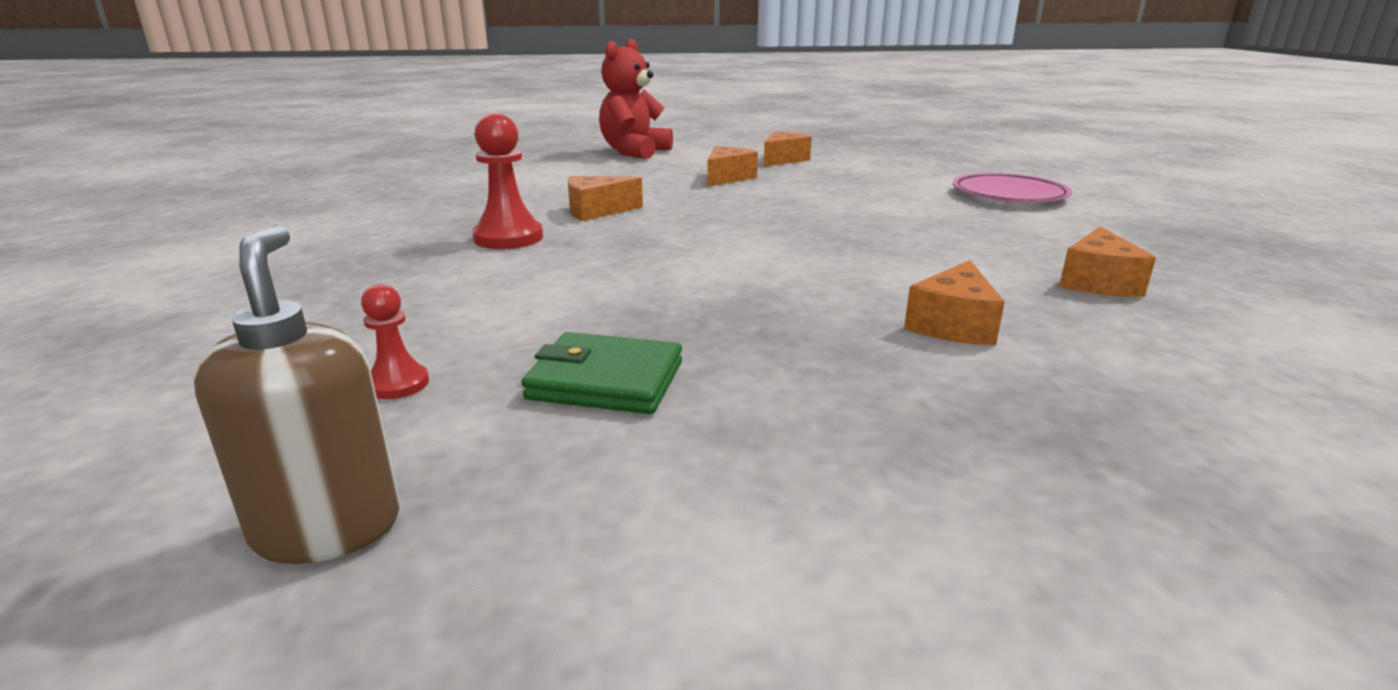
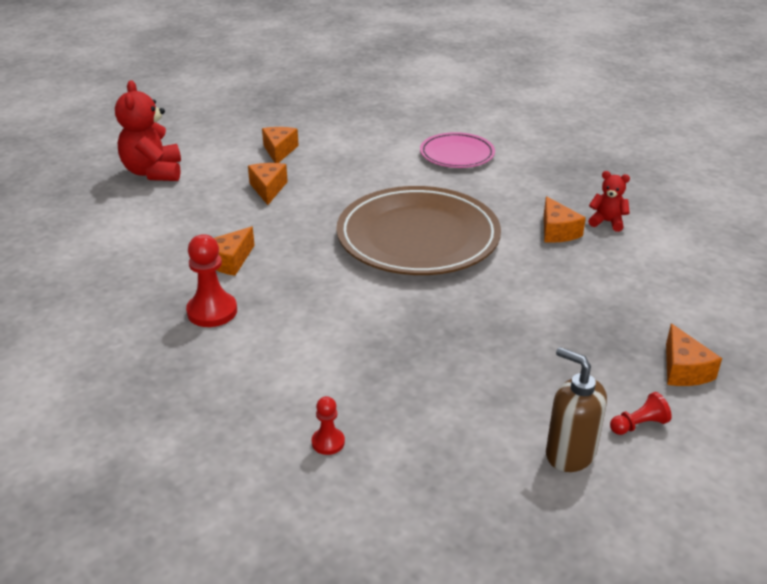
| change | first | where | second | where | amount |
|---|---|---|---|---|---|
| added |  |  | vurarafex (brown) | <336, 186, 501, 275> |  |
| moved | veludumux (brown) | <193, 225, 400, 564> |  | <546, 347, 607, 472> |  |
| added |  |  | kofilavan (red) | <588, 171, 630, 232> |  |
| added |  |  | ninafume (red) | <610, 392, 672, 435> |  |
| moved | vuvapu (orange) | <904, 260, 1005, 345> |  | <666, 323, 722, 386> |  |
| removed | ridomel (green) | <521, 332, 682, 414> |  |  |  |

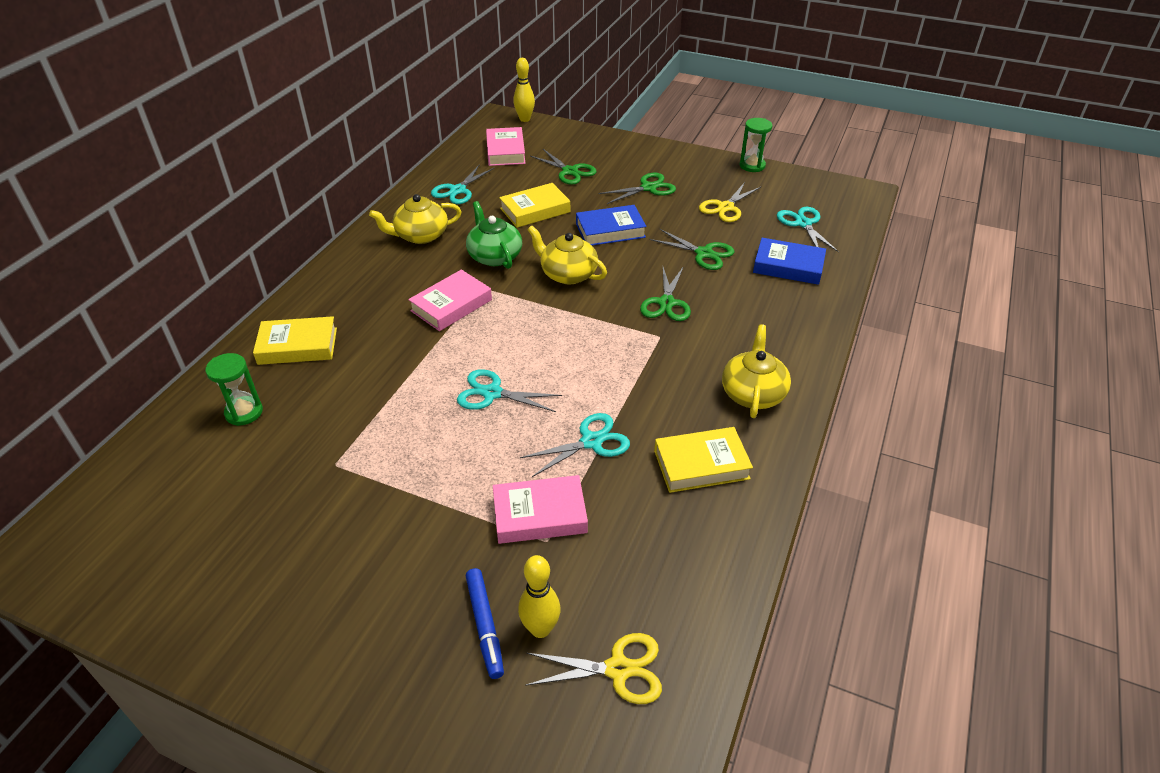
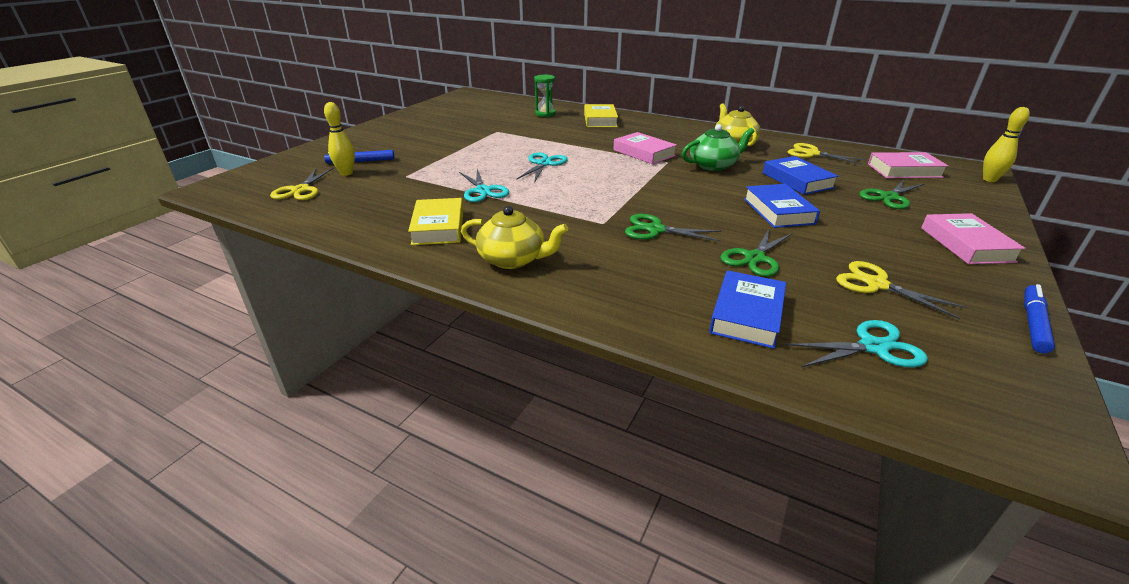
| change | first | where | second | where | amount |
|---|---|---|---|---|---|
| recoloured | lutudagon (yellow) | <499, 183, 570, 228> | lutudagon (blue) | <763, 156, 839, 195> |  |
| recoloured | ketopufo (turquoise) | <431, 164, 494, 204> | ketopufo (yellow) | <788, 143, 866, 165> |  |
| moved | lutudagon (pink) | <493, 475, 588, 544> |  | <921, 213, 1026, 264> |  |
| replaced | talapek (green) | <740, 118, 773, 172> | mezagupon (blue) | <1024, 284, 1055, 354> |  |
| removed | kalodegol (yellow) | <527, 226, 607, 284> |  |  |  |
| removed | ketopufo (green) | <599, 173, 676, 204> |  |  |  |

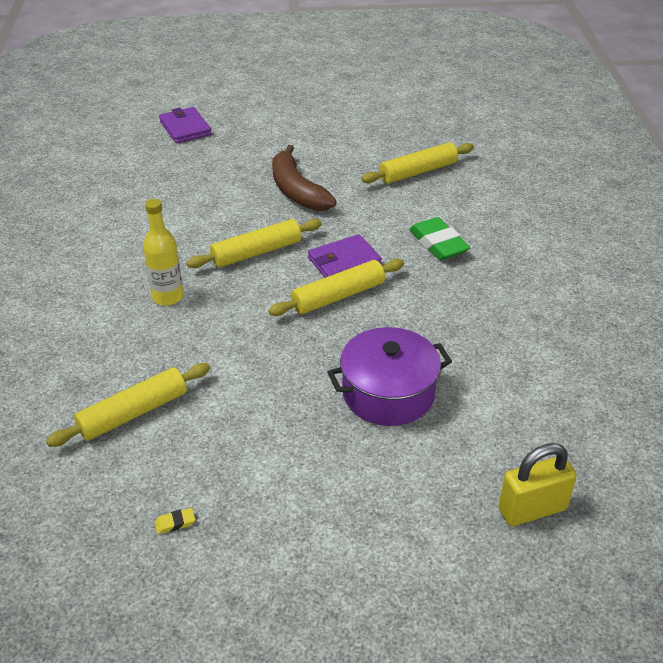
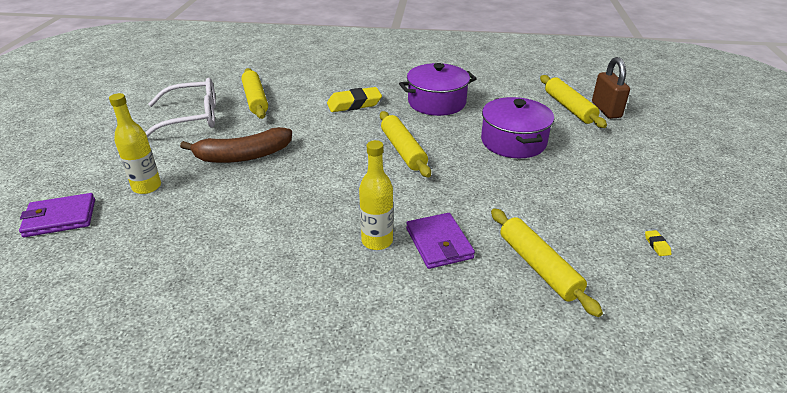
| change | first | where | second | where | amount |
|---|---|---|---|---|---|
| added |  |  | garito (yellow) | <109, 93, 161, 194> |  |
| added |  |  | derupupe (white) | <145, 78, 216, 137> |  |
| recoloured | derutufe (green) | <409, 217, 470, 260> | derutufe (yellow) | <327, 87, 382, 112> |  |
| added |  |  | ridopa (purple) | <399, 63, 477, 116> |  |
| moved | ridomel (purple) | <308, 234, 382, 278> |  | <406, 213, 475, 269> |  |
| moved | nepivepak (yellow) | <187, 219, 322, 268> |  | <540, 75, 607, 128> |  |
| recoloured | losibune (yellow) | <498, 443, 577, 526> | losibune (brown) | <592, 57, 630, 119> |  |

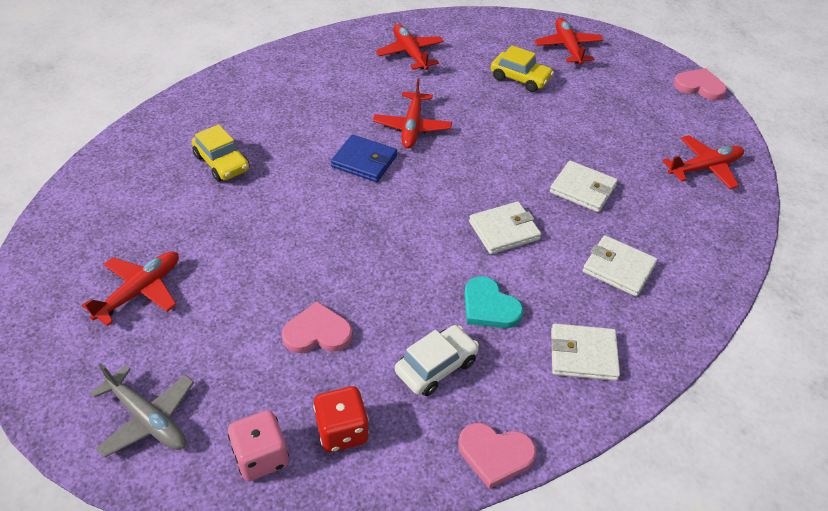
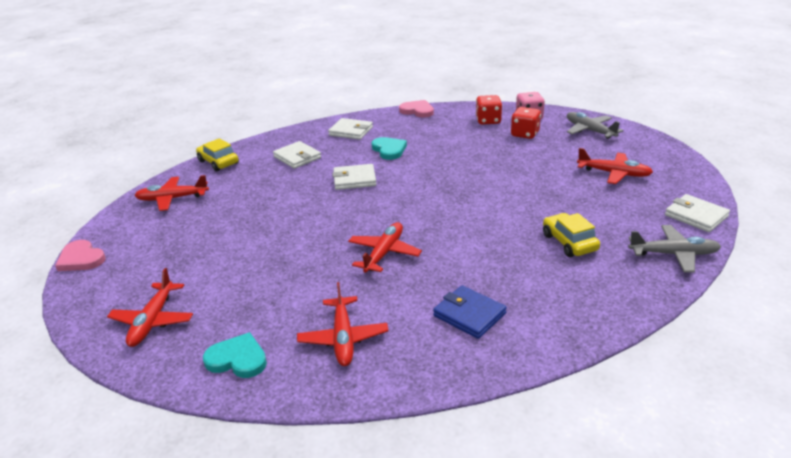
| change | first | where | second | where | amount |
|---|---|---|---|---|---|
| moved | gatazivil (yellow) | <491, 45, 554, 92> |  | <196, 138, 239, 171> |  |
| added |  |  | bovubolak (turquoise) | <203, 332, 267, 378> |  |
| moved | ridomel (blue) | <331, 134, 397, 182> |  | <433, 285, 507, 339> |  |
| added |  |  | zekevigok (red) | <511, 107, 541, 139> |  |
| turned | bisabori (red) | <82, 251, 179, 326> |  | <577, 148, 653, 184> | 120 degrees counterclockwise |
| added |  |  | bisabori (grey) | <628, 225, 721, 272> |  |
| moved | ridomel (white) | <550, 161, 618, 212> |  | <665, 194, 730, 232> |  |
| removed | bovubolak (pink) | <282, 301, 353, 353> |  |  |  |
| removed | gatazivil (white) | <395, 325, 479, 396> |  |  |  |

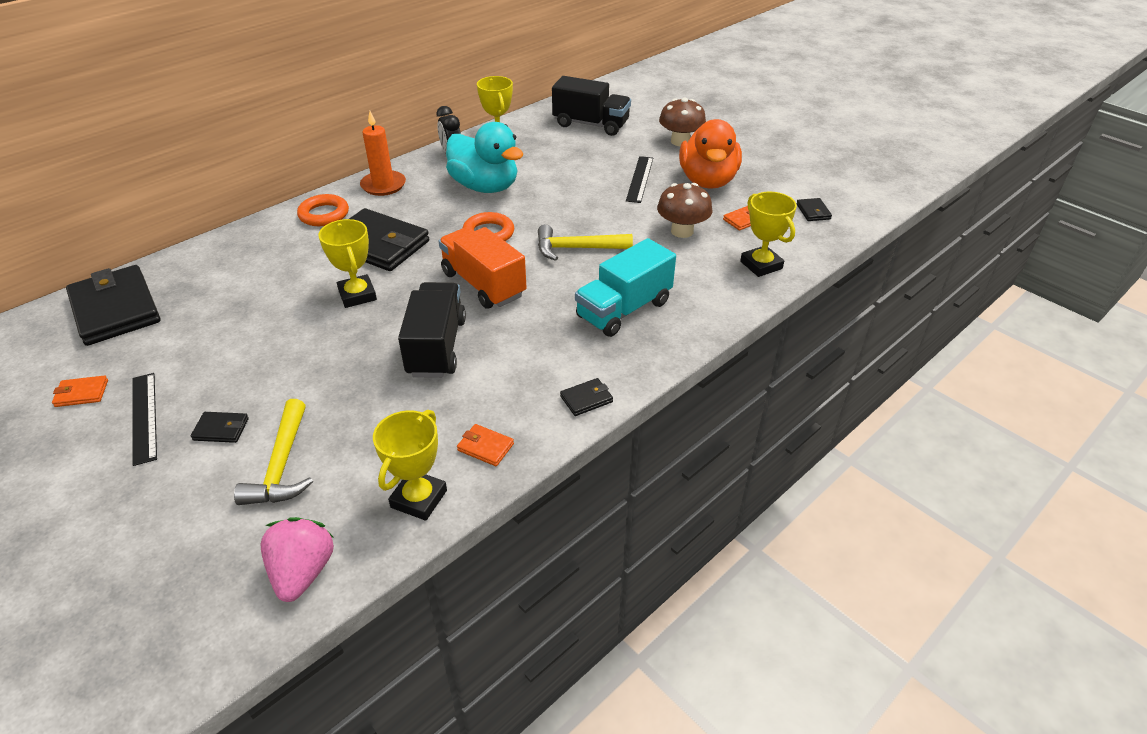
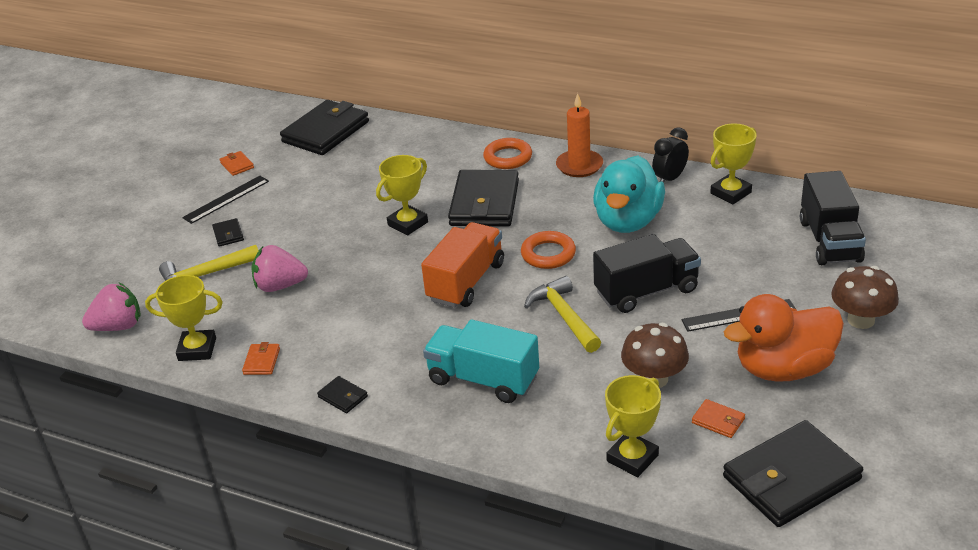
| change | first | where | second | where | amount |
|---|---|---|---|---|---|
| added |  |  | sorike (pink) | <251, 245, 308, 292> |  |
| moved | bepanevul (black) | <398, 282, 466, 378> |  | <593, 234, 701, 313> |  |
| resized | ridomel (black) | <796, 198, 832, 221> |  | <723, 420, 863, 527> | x2.40 |

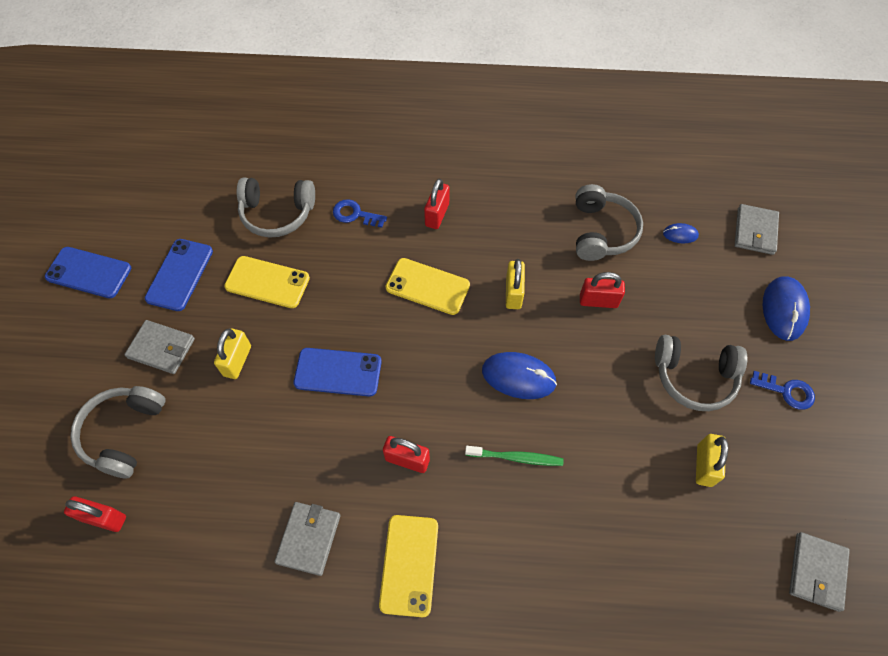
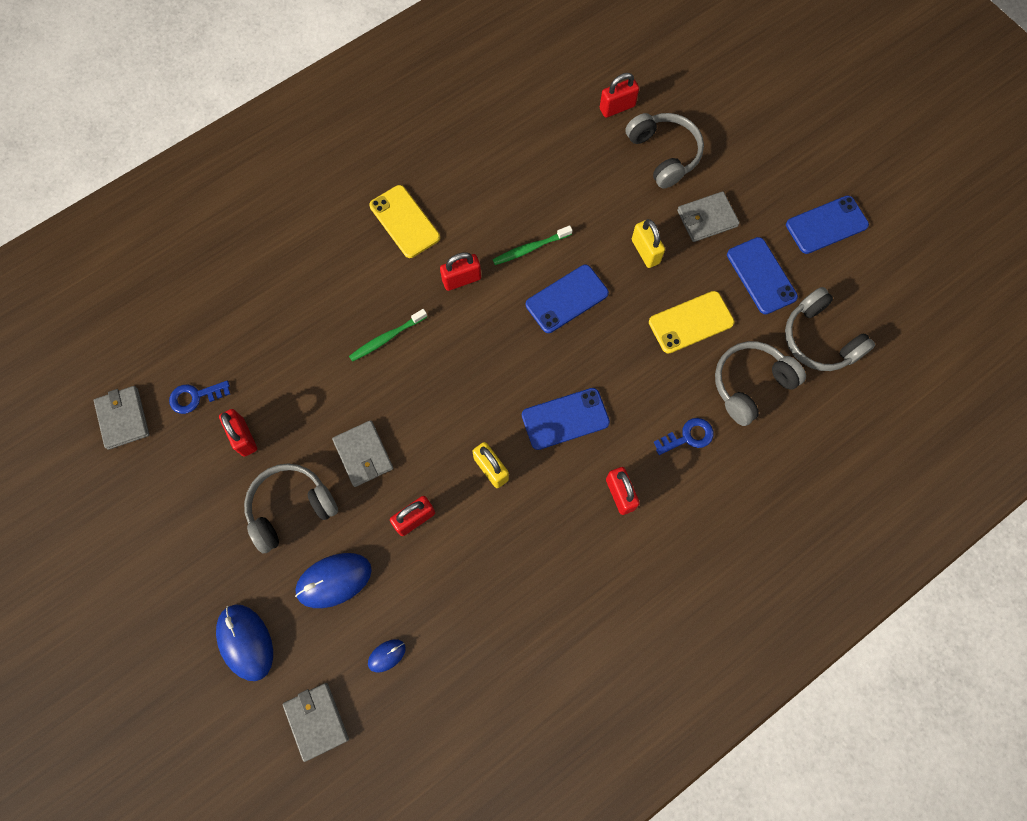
| change | first | where | second | where | amount |
|---|---|---|---|---|---|
| moved | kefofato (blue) | <750, 371, 815, 410> |  | <169, 381, 230, 414> |  |
| recoloured | losibune (yellow) | <696, 434, 728, 487> | losibune (red) | <219, 409, 257, 457> |  |
| moved | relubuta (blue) | <482, 352, 557, 399> |  | <295, 553, 372, 608> |  |
| moved | ridomel (grey) | <274, 502, 340, 576> |  | <332, 420, 393, 487> |  |
| added |  |  | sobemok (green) | <492, 225, 573, 265> |  |
| recoloured | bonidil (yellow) | <386, 258, 470, 315> | bonidil (blue) | <522, 388, 610, 450> |  |
| moved | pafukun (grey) | <576, 184, 643, 261> |  | <785, 287, 875, 371> |  |

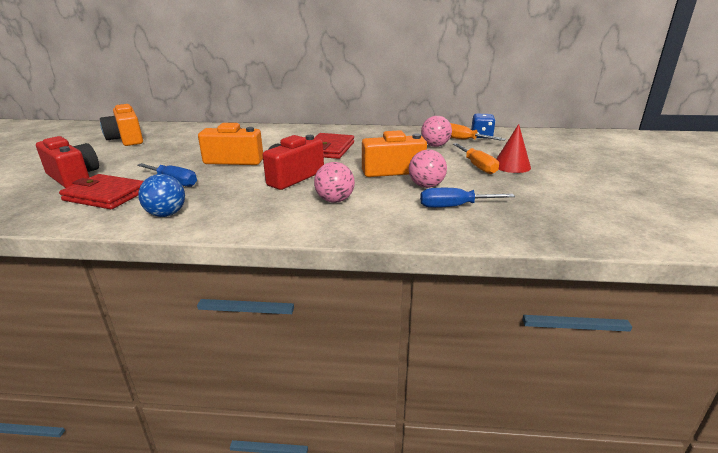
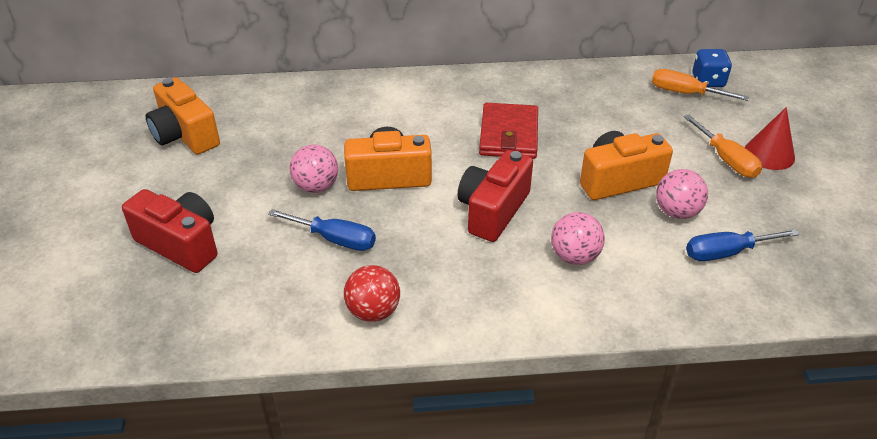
| change | first | where | second | where | amount |
|---|---|---|---|---|---|
| moved | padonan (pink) | <421, 116, 452, 147> |  | <289, 145, 338, 193> |  |
| recoloured | padonan (blue) | <138, 174, 185, 217> | padonan (red) | <344, 265, 400, 322> |  |
| removed | ridomel (red) | <59, 174, 144, 209> |  |  |  |

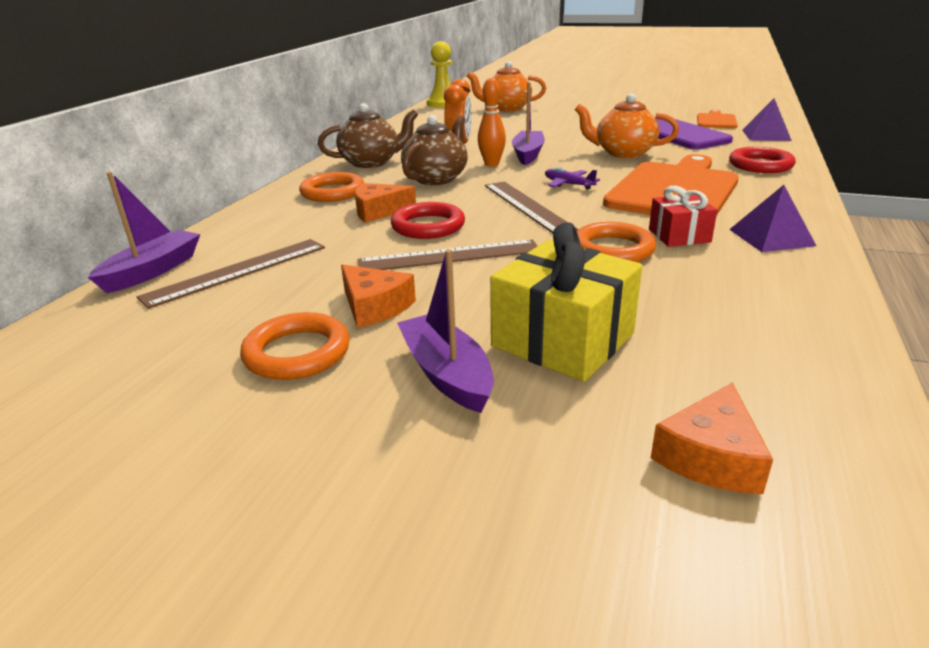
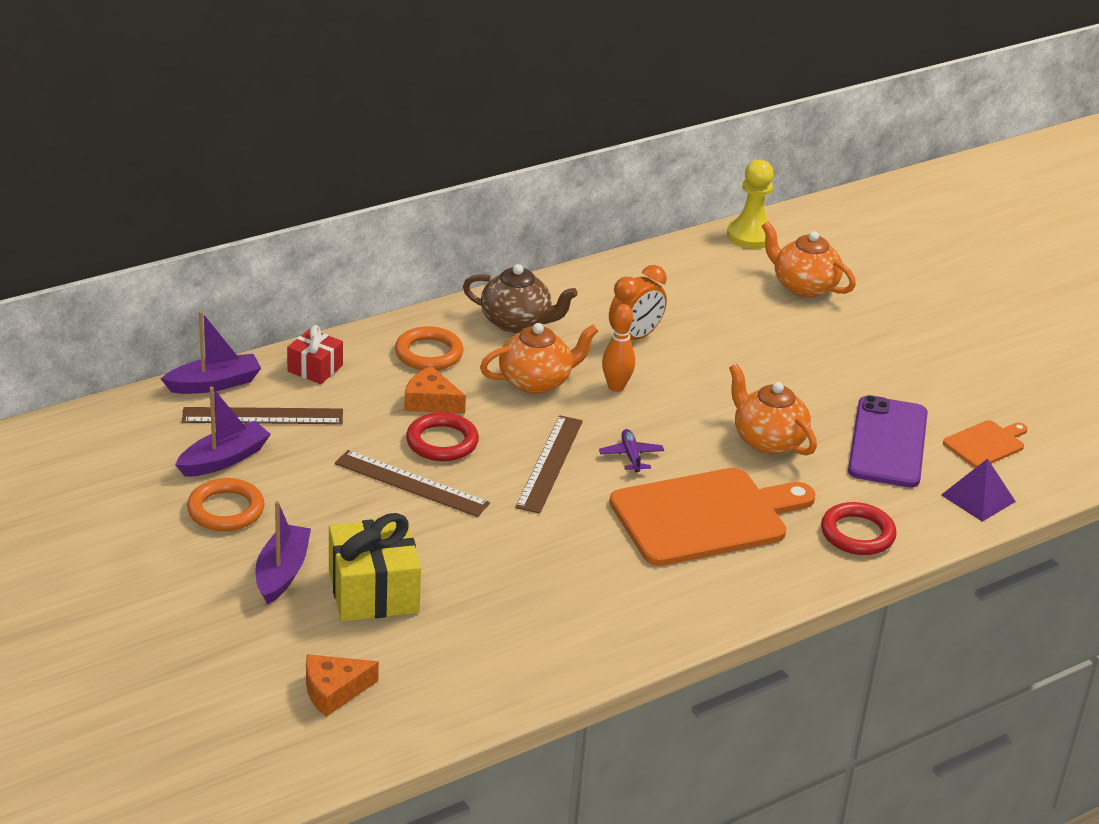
| change | first | where | second | where | amount |
|---|---|---|---|---|---|
| moved | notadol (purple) | <512, 82, 545, 165> |  | <175, 387, 271, 477> |  |
| moved | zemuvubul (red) | <649, 186, 717, 247> |  | <287, 325, 343, 384> |  |
| recoloured | kalodegol (brown) | <401, 115, 468, 185> | kalodegol (orange) | <480, 323, 598, 394> |  |
| removed | vuvapu (orange) | <341, 265, 416, 328> |  |  |  |
| removed | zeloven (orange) | <577, 222, 656, 262> |  |  |  |
| removed | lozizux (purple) | <729, 185, 816, 252> |  |  |  |

